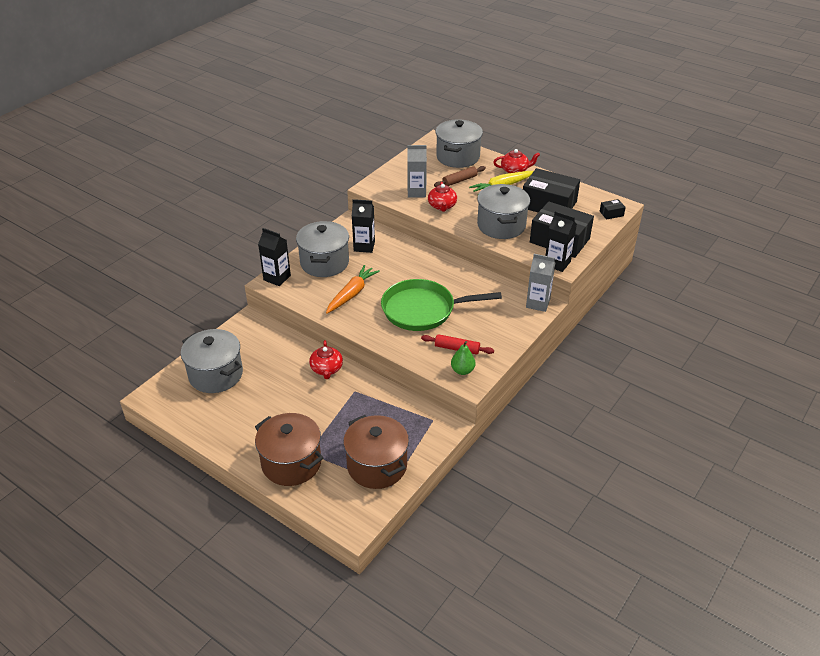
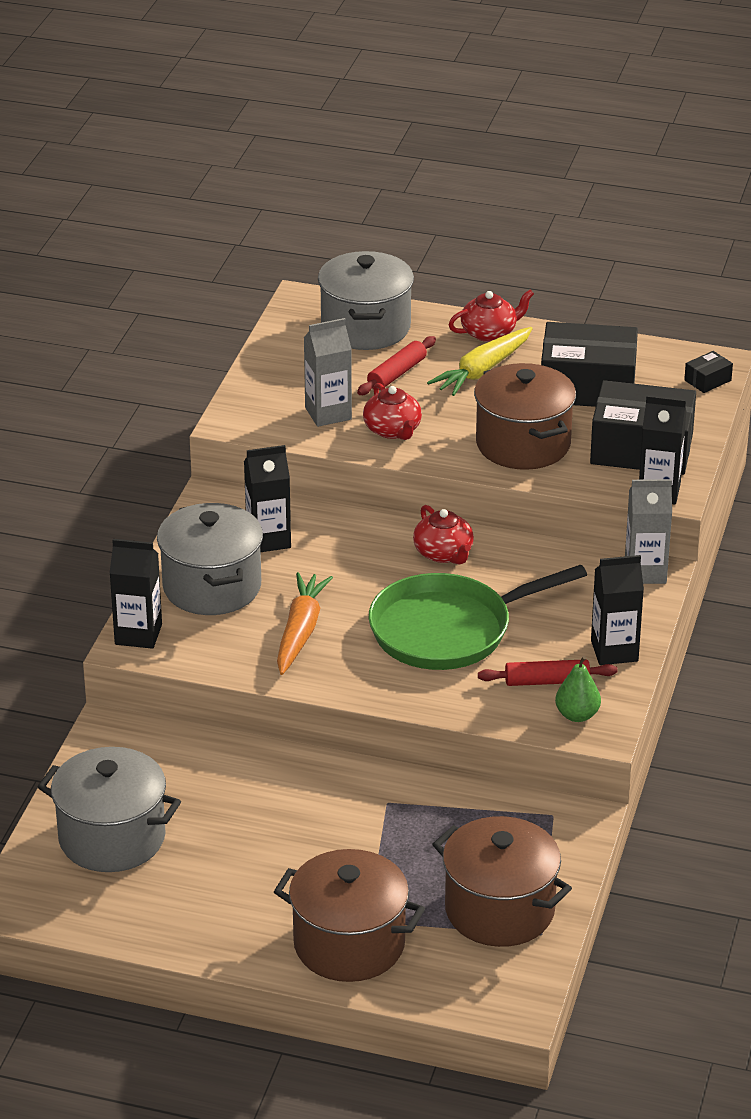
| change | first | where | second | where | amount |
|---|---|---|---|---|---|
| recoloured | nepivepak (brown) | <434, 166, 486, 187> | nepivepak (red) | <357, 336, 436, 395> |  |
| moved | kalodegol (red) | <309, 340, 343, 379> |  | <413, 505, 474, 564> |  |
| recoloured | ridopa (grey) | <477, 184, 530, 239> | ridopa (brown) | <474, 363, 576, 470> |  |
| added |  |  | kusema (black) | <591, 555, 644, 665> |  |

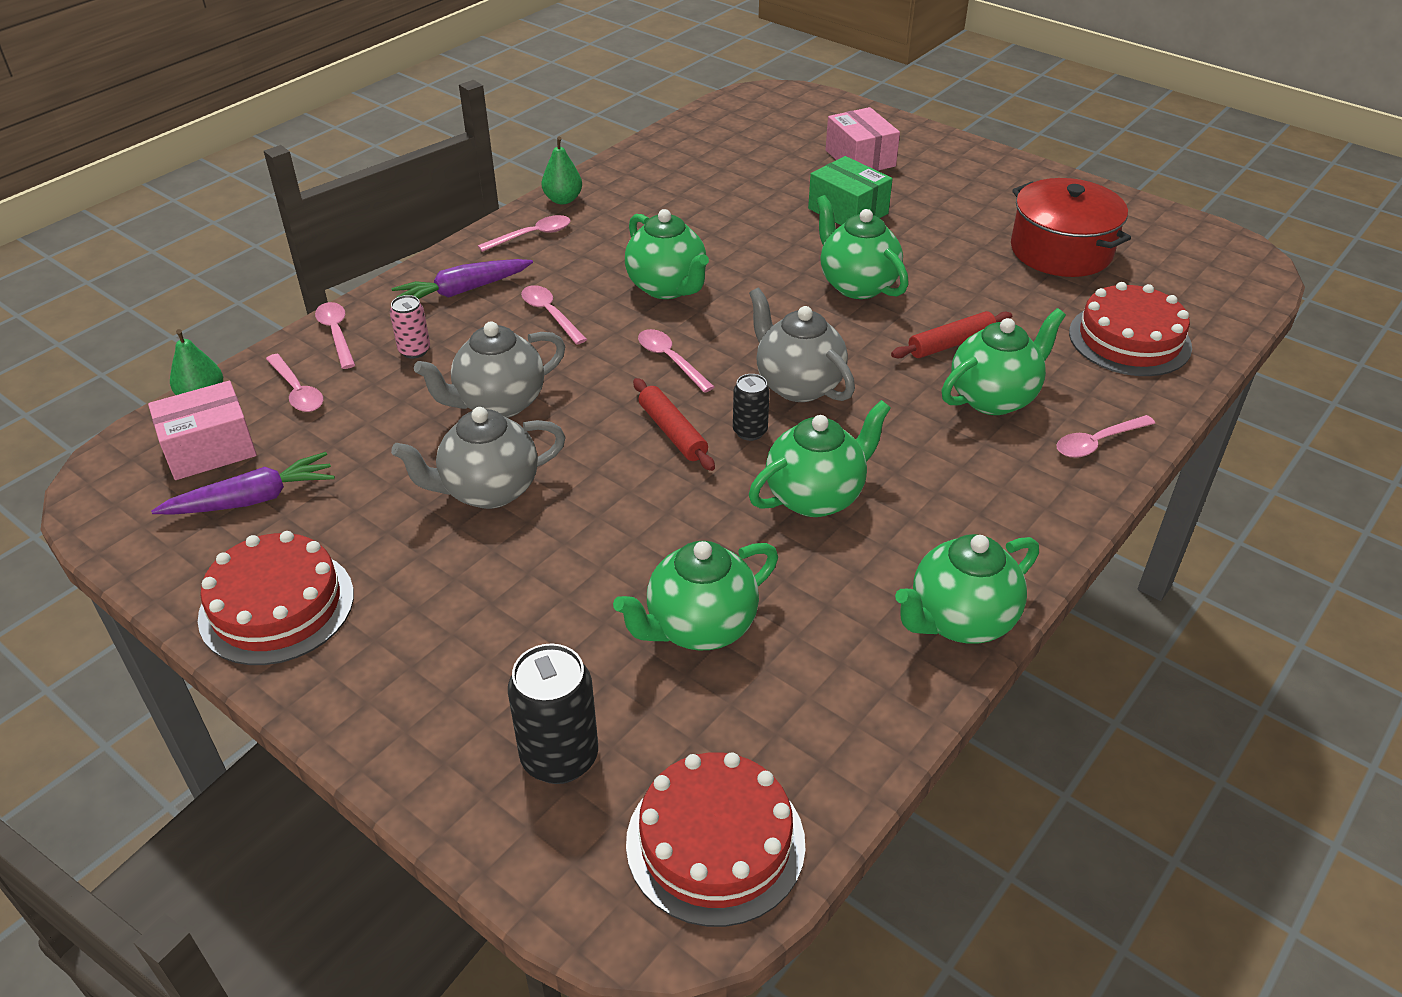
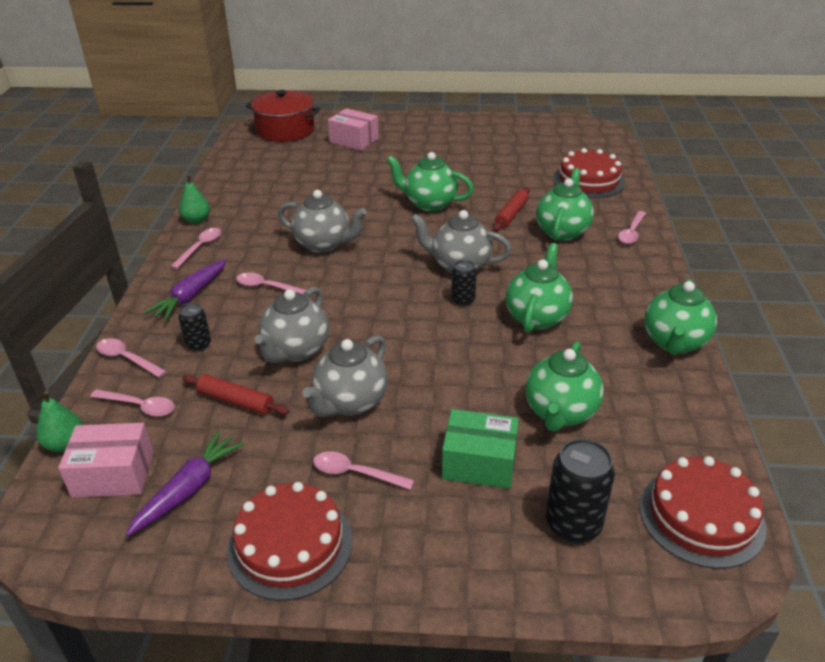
| change | first | where | second | where | amount |
|---|---|---|---|---|---|
| turned | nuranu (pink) | <148, 381, 257, 480> |  | <58, 423, 153, 498> | 60 degrees clockwise |
| recoloured | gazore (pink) | <390, 295, 430, 359> | gazore (black) | <178, 303, 211, 352> |  |
| moved | nepivepak (red) | <633, 378, 715, 471> |  | <183, 374, 289, 415> |  |
| moved | ridopa (red) | <1011, 178, 1131, 277> |  | <246, 90, 321, 142> |  |
| recoloured | kalodegol (green) | <625, 209, 709, 299> | kalodegol (grey) | <278, 190, 367, 253> |  |
| moved | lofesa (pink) | <638, 329, 714, 393> |  | <313, 451, 414, 490> |  |
| moved | nuranu (green) | <808, 156, 893, 225> |  | <442, 409, 519, 489> |  |

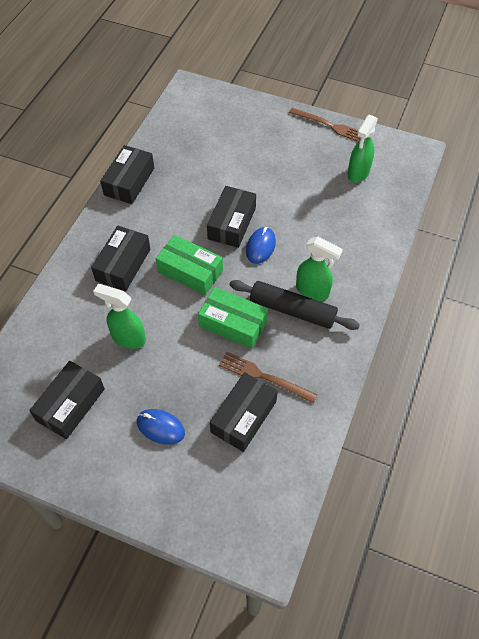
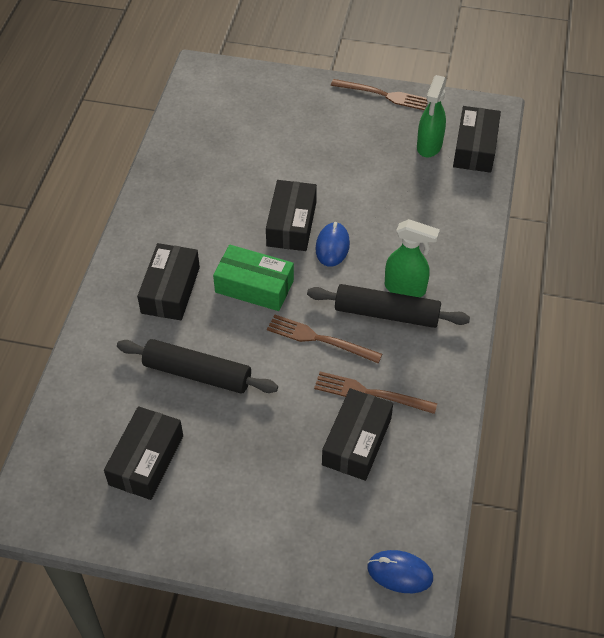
| change | first | where | second | where | amount |
|---|---|---|---|---|---|
| replaced | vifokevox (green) | <93, 284, 146, 349> | nepivepak (black) | <117, 339, 278, 394> |  |
| replaced | nuranu (green) | <198, 287, 268, 349> | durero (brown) | <267, 315, 382, 363> |  |
| moved | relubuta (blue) | <137, 409, 185, 445> |  | <367, 550, 433, 593> |  |
| moved | nuranu (black) | <100, 145, 154, 204> |  | <453, 106, 501, 173> |  |

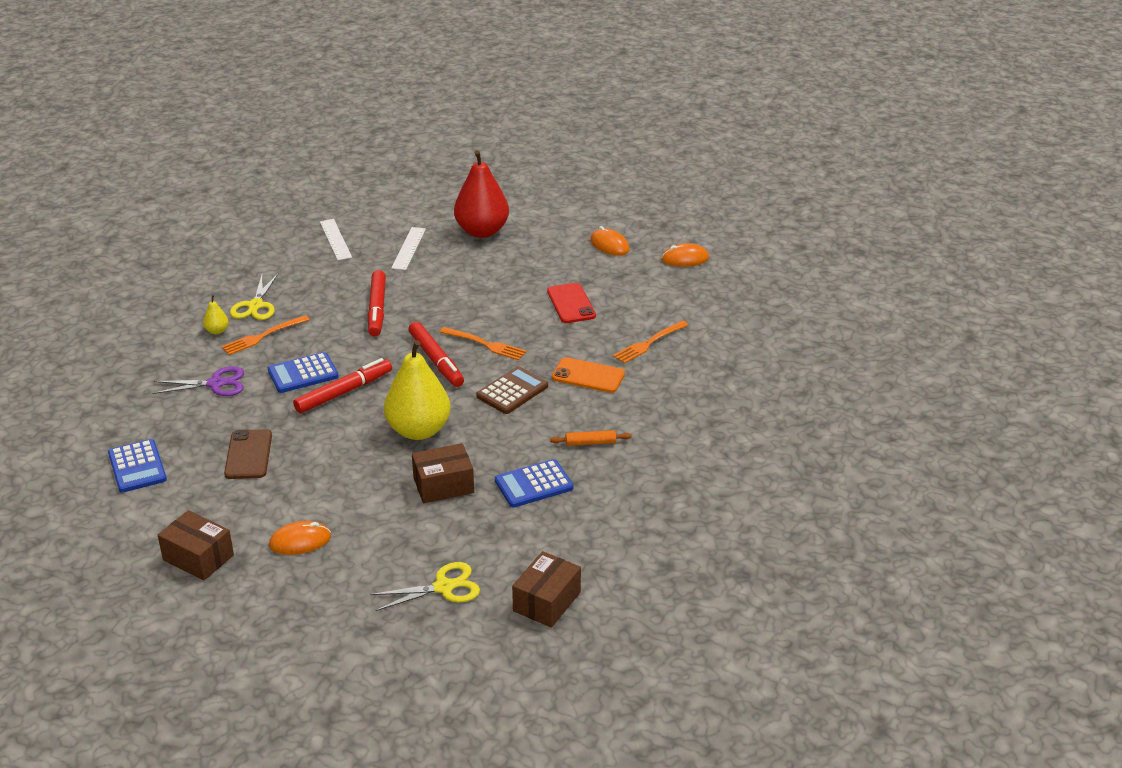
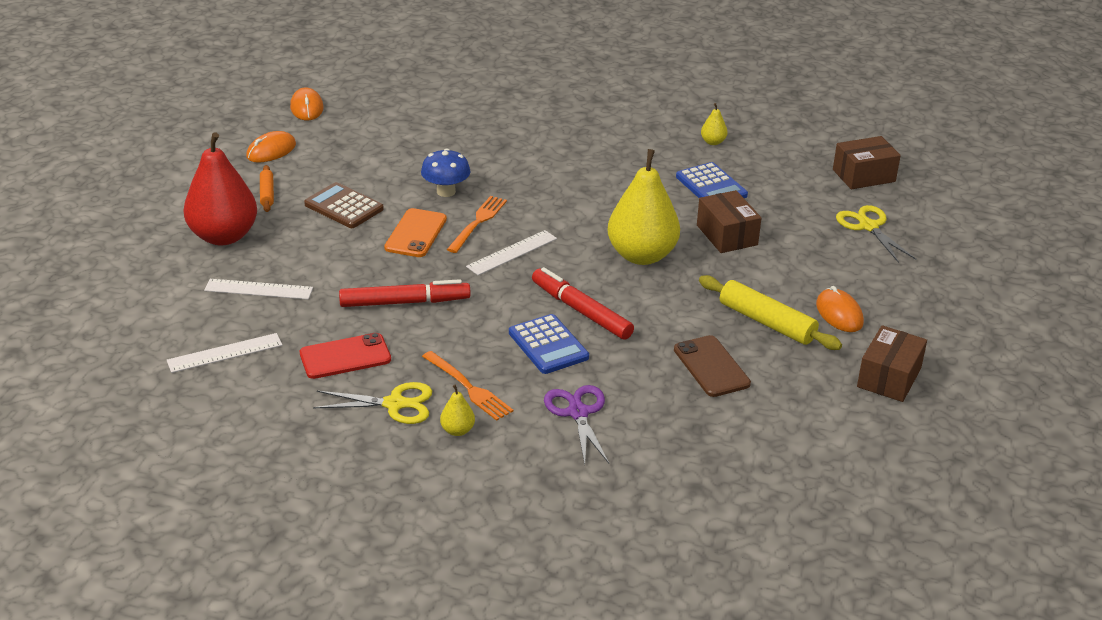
| change | first | where | second | where | amount |
|---|---|---|---|---|---|
| moved | nepivepak (orange) | <550, 430, 632, 446> |  | <260, 165, 274, 212> |  |
| moved | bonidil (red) | <547, 283, 596, 323> |  | <300, 333, 391, 379> |  |
| moved | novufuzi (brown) | <476, 366, 548, 414> |  | <304, 182, 384, 228> |  |
| moved | bonidil (orange) | <552, 357, 625, 393> |  | <384, 208, 447, 257> |  |
| added |  |  | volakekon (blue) | <421, 148, 471, 197> |  |
| replaced | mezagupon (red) | <409, 322, 464, 387> | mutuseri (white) | <466, 230, 557, 275> |  |
| turned | bonidil (brown) | <224, 429, 272, 479> |  | <674, 335, 751, 397> | 75 degrees clockwise |
| added |  |  | nepivepak (yellow) | <699, 275, 842, 350> |  |
| added |  |  | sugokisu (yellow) | <701, 103, 728, 145> |  |
| turned | nuranu (brown) | <512, 551, 581, 628> |  | <833, 136, 901, 189> | 45 degrees counterclockwise |
| removed | novufuzi (blue) | <108, 439, 167, 493> |  |  |  |
| removed | durero (orange) | <613, 320, 688, 364> |  |  |  |

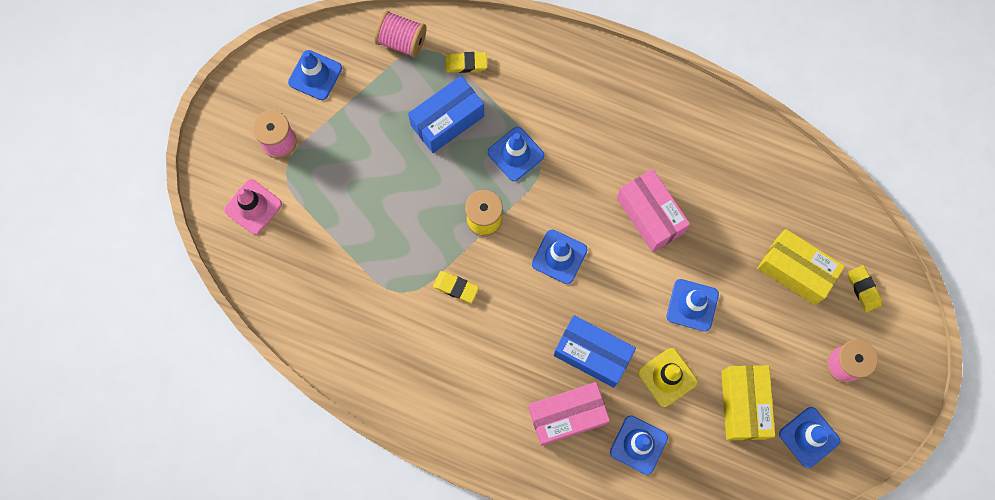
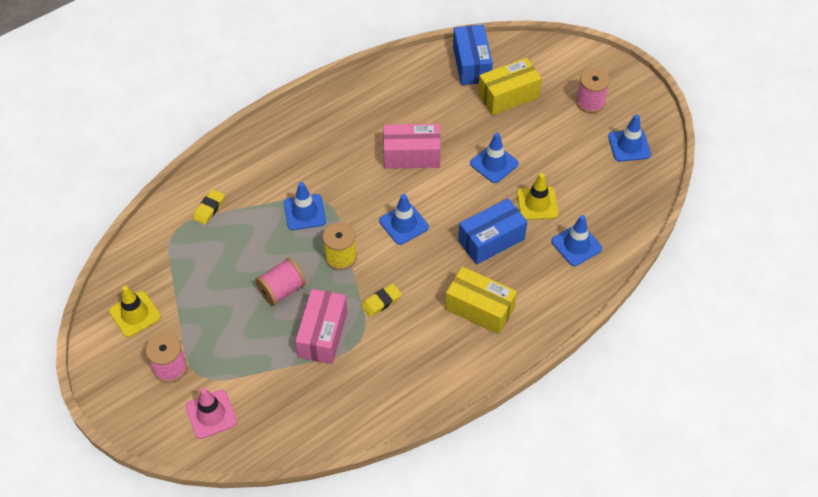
| change | first | where | second | where | amount |
|---|---|---|---|---|---|
| recoloured | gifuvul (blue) | <288, 50, 342, 100> | gifuvul (yellow) | <109, 285, 161, 337> |  |
| moved | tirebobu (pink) | <375, 11, 426, 58> |  | <255, 258, 306, 306> |  |
| moved | nuranu (pink) | <528, 382, 610, 446> |  | <295, 289, 347, 364> |  |
| moved | nuranu (yellow) | <721, 365, 775, 441> |  | <445, 266, 517, 334> |  |
| moved | nuranu (blue) | <408, 76, 484, 153> |  | <453, 25, 493, 85> |  |
| removed | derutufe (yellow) | <848, 265, 882, 312> |  |  |  |

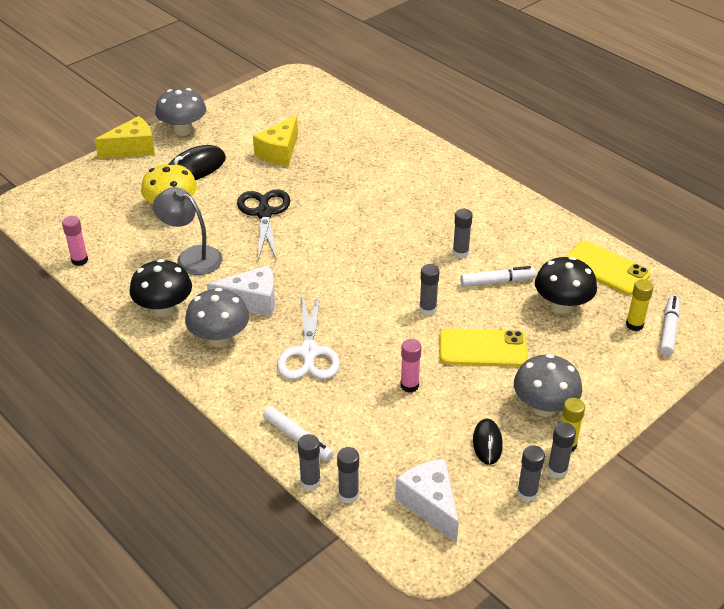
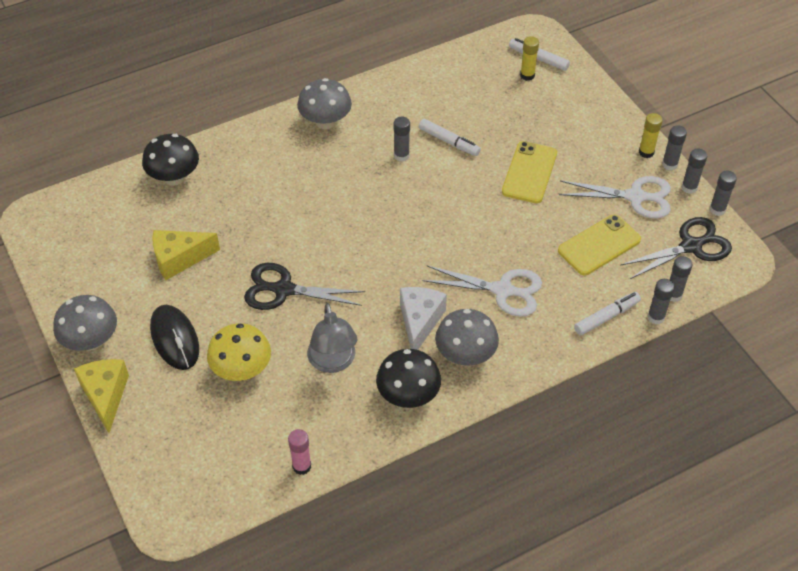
| change | first | where | second | where | amount |
|---|---|---|---|---|---|
| moved | volakekon (black) | <535, 257, 597, 314> |  | <142, 134, 199, 186> |  |
| turned | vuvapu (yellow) | <253, 115, 298, 166> |  | <153, 230, 220, 280> | 120 degrees clockwise |
| moved | volakekon (grey) | <514, 354, 582, 417> |  | <297, 78, 352, 129> |  |
| turned | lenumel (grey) | <153, 187, 222, 275> |  | <307, 303, 357, 373> | 60 degrees counterclockwise |
| turned | mezagupon (white) | <460, 266, 536, 287> |  | <419, 119, 481, 156> | 120 degrees clockwise |
| moved | bonidil (yellow) | <565, 241, 651, 295> |  | <558, 214, 641, 275> |  |
| replaced | relubuta (black) | <473, 418, 503, 465> | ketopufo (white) | <559, 176, 671, 218> |  |
| replaced | vuvapu (white) | <395, 459, 459, 543> | ketopufo (black) | <620, 217, 732, 279> |  |
| moved | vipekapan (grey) | <419, 264, 440, 316> |  | <709, 171, 737, 216> |  |
| removed | vipekapan (pink) | <401, 339, 421, 393> |  |  |  |

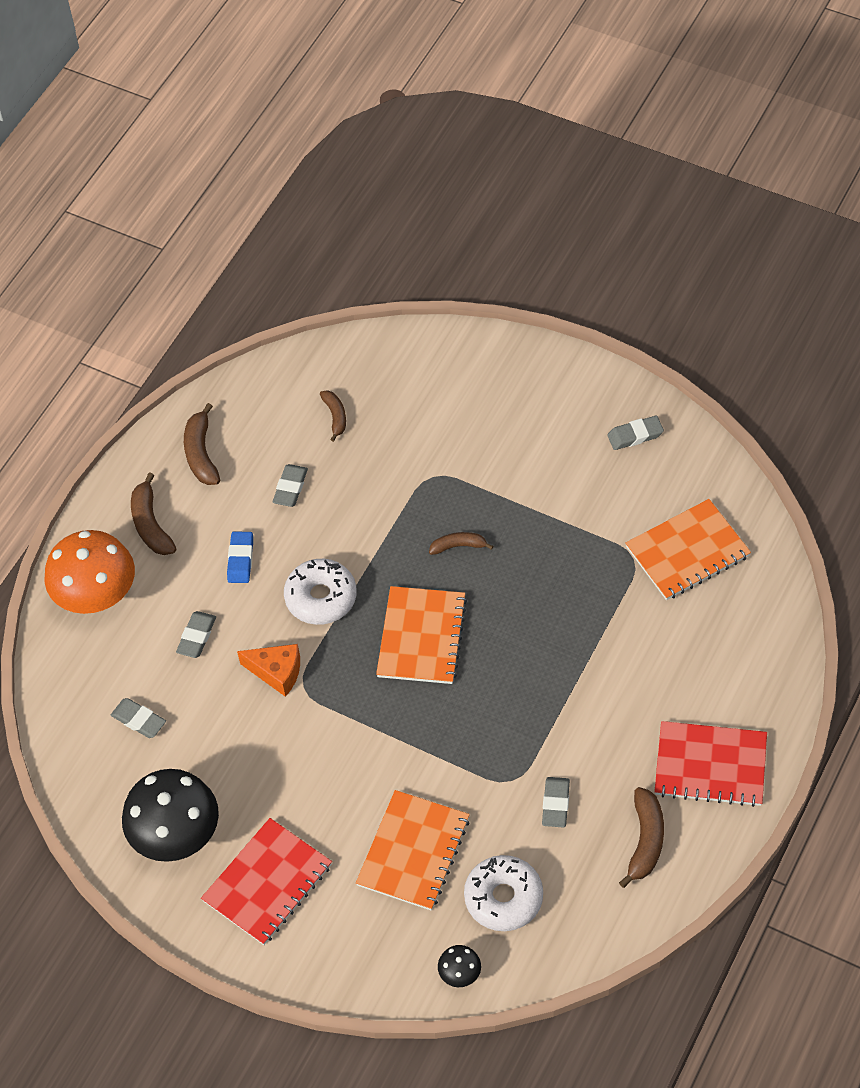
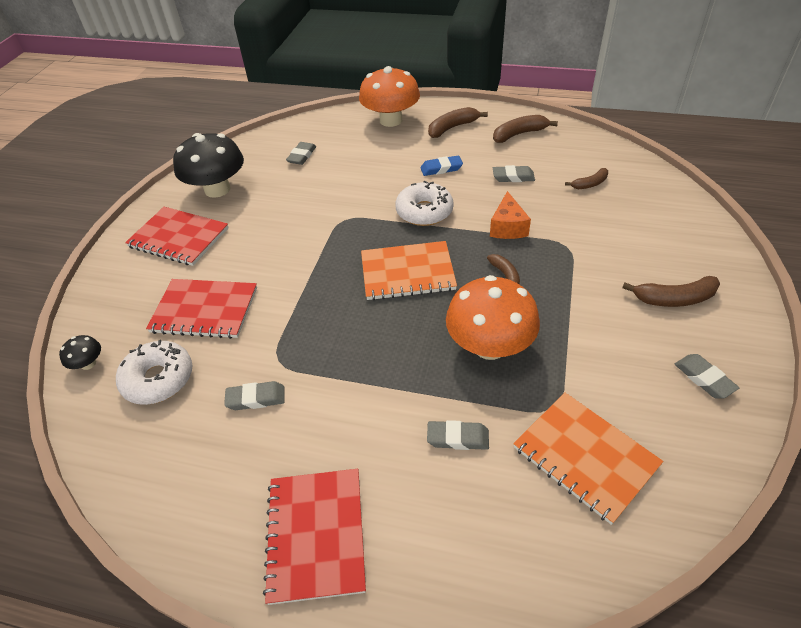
| change | first | where | second | where | amount |
|---|---|---|---|---|---|
| recoloured | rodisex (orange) | <356, 790, 470, 911> | rodisex (red) | <146, 279, 257, 339> |  |
| moved | derutufe (grey) | <176, 611, 216, 658> |  | <427, 420, 489, 450> |  |
| added |  |  | volakekon (orange) | <446, 275, 540, 360> |  |
| moved | vuvapu (orange) | <237, 644, 300, 697> |  | <490, 191, 531, 239> |  |
| moved | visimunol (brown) | <619, 787, 664, 888> |  | <622, 276, 720, 307> |  |

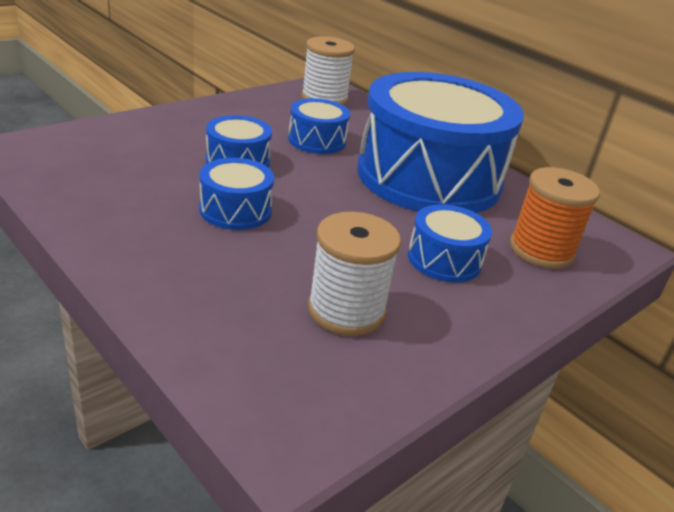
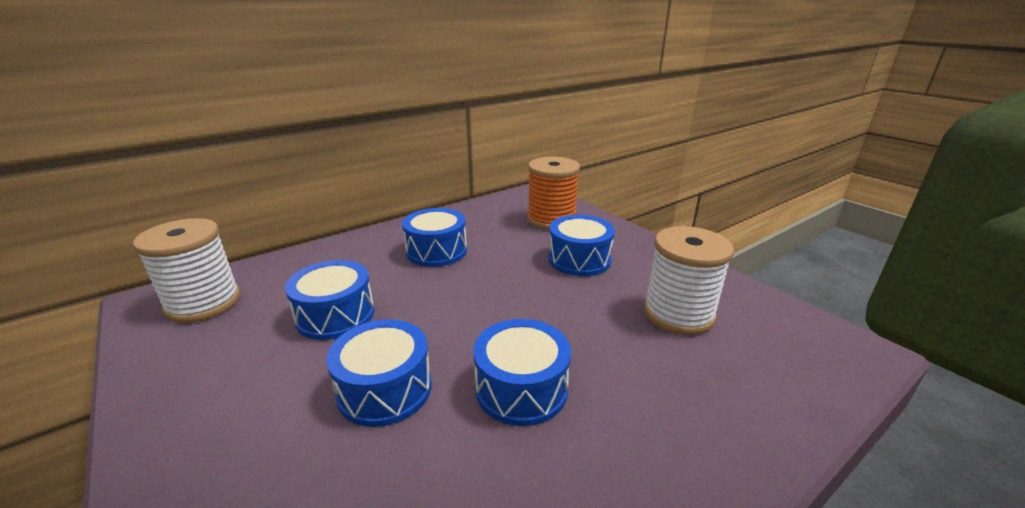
| change | first | where | second | where | amount |
|---|---|---|---|---|---|
| resized | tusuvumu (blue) | <357, 72, 524, 213> |  | <402, 208, 467, 267> | x0.42 |

